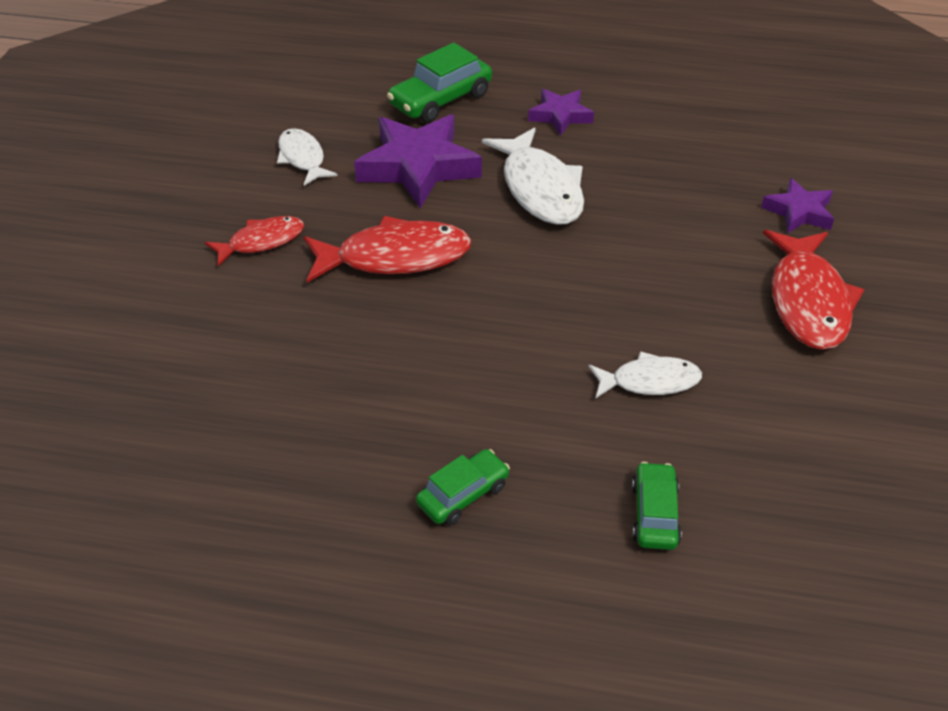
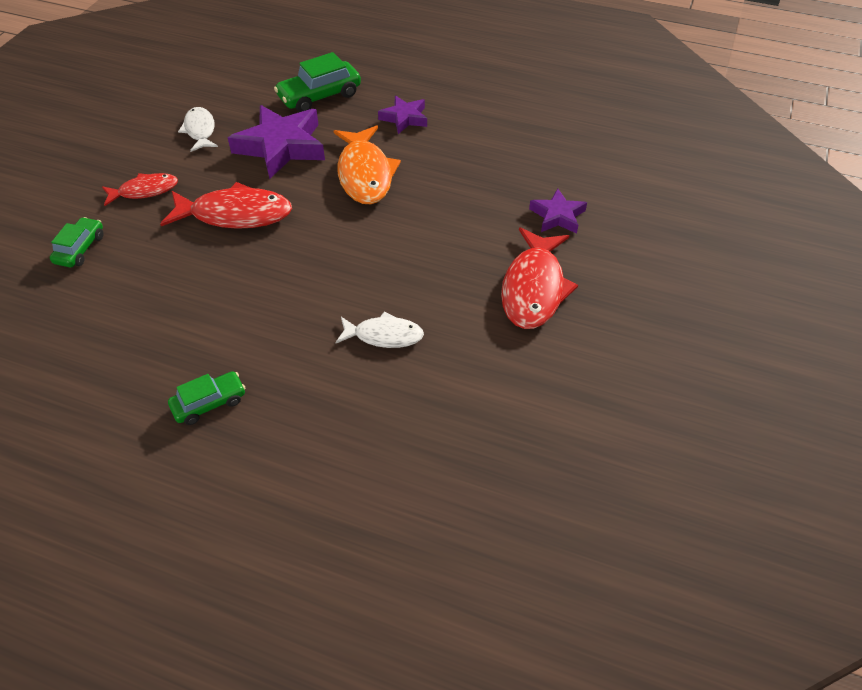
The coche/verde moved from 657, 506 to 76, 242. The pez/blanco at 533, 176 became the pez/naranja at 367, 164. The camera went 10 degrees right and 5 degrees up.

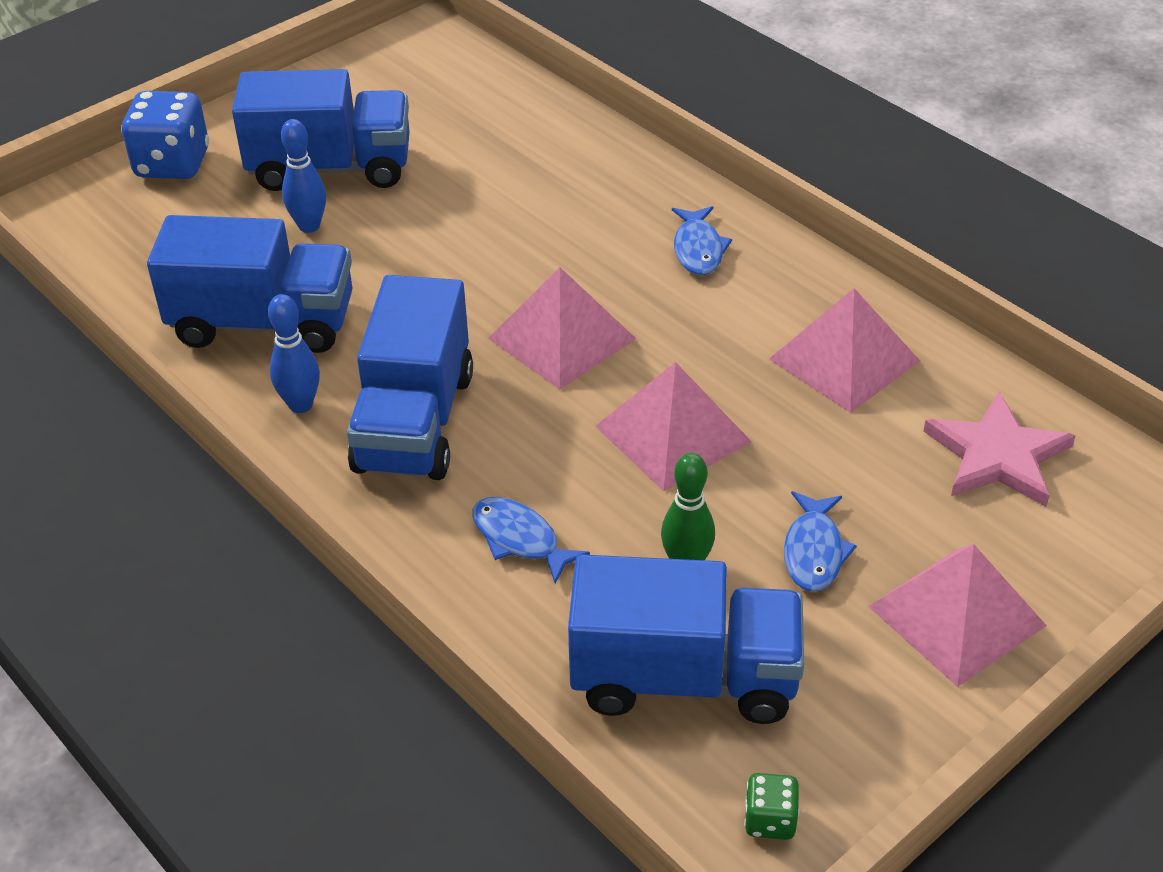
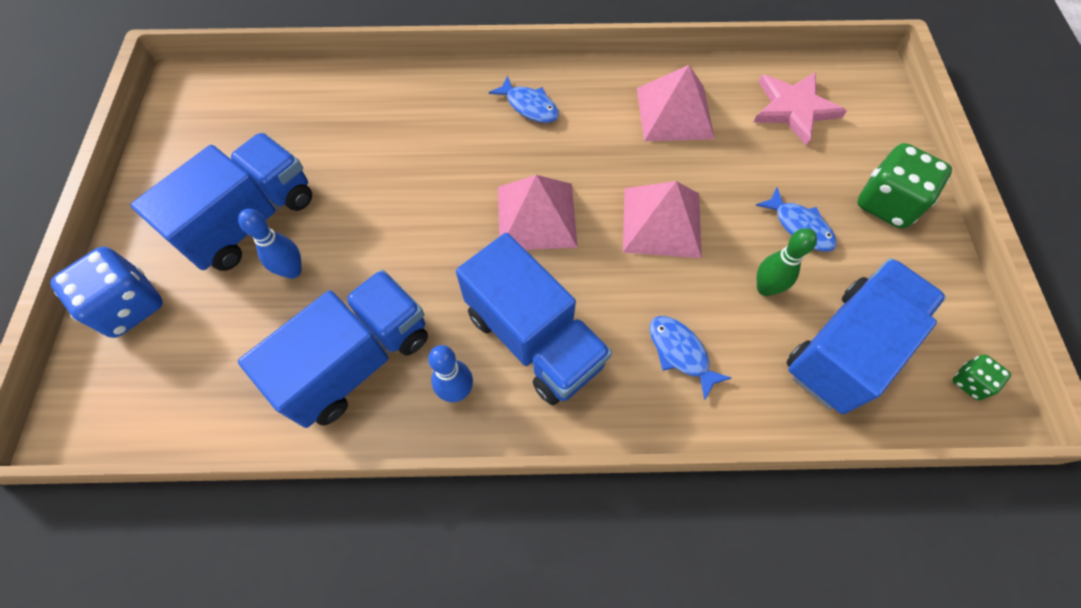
The pez/azul at 531, 540 turned 60 degrees clockwise. The pirámide/rosa at 957, 615 was replaced by the dado/verde at 904, 186. The camera went 50 degrees left and 20 degrees up.

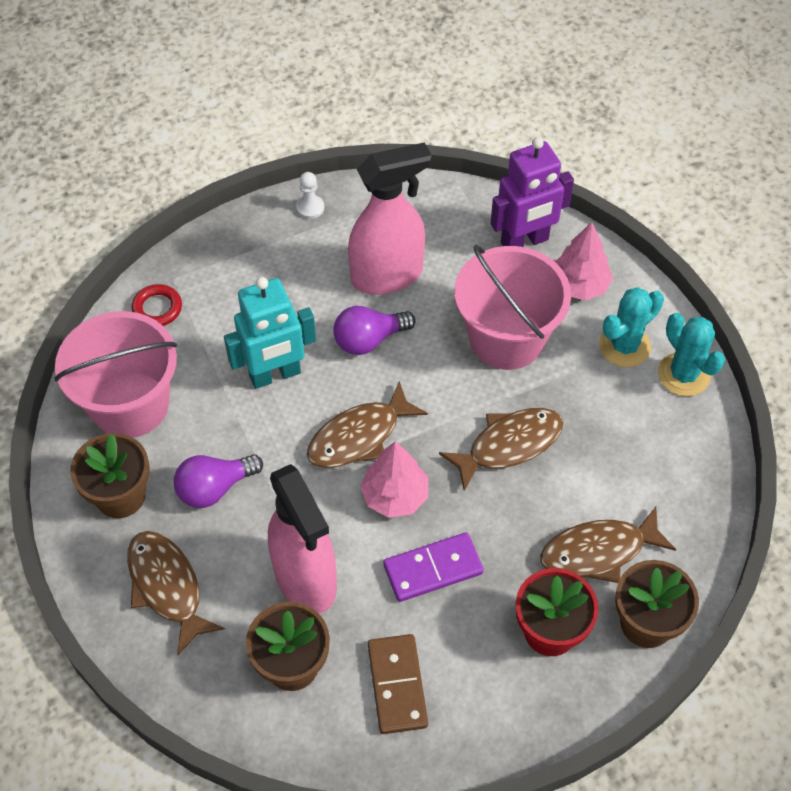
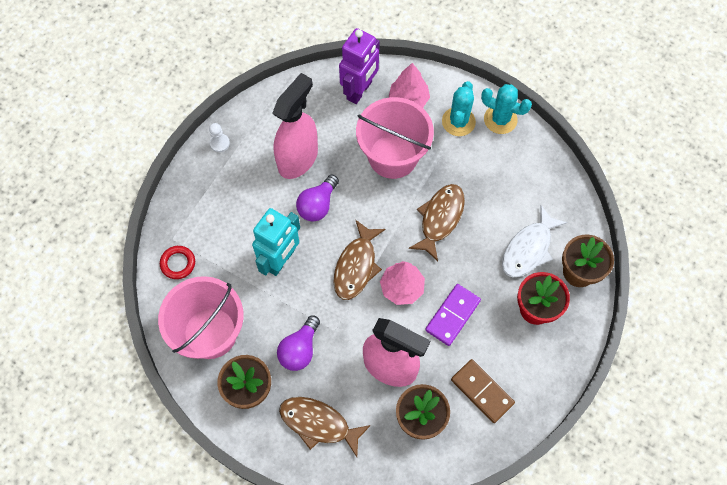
The pez/marrón at 608, 545 became the pez/blanco at 534, 241. The camera went 35 degrees left and 10 degrees up.

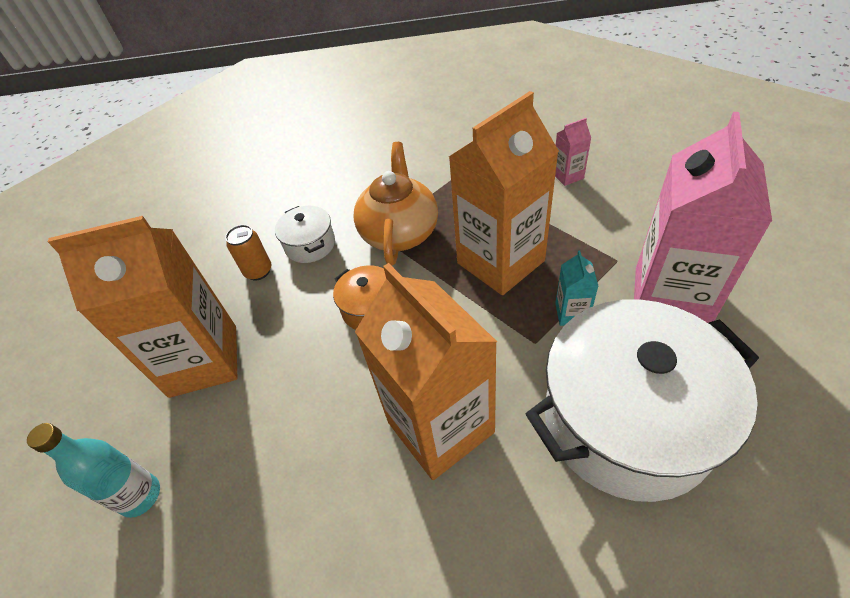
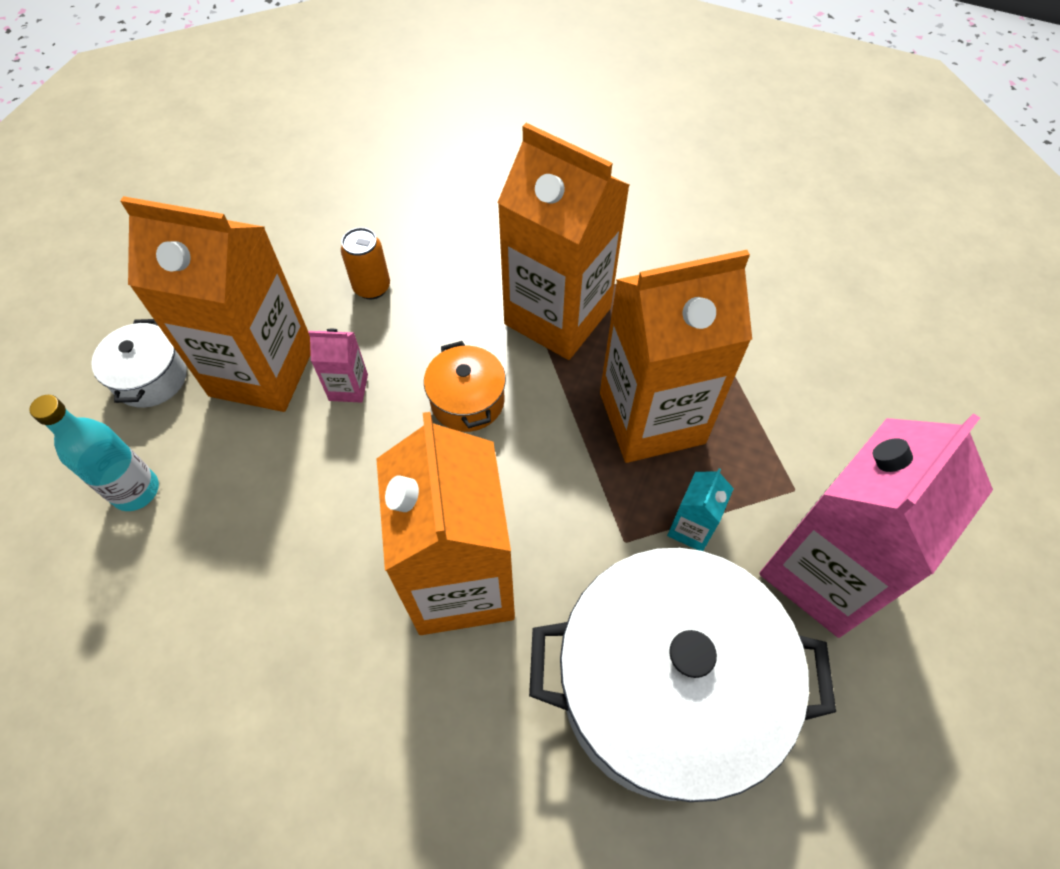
The olla/blanco moved from 305, 234 to 139, 363. The cartón de leche/rosa moved from 573, 152 to 338, 366. The tetera/naranja at 396, 204 was replaced by the cartón de leche/naranja at 563, 241. The camera went 20 degrees right and 10 degrees up.

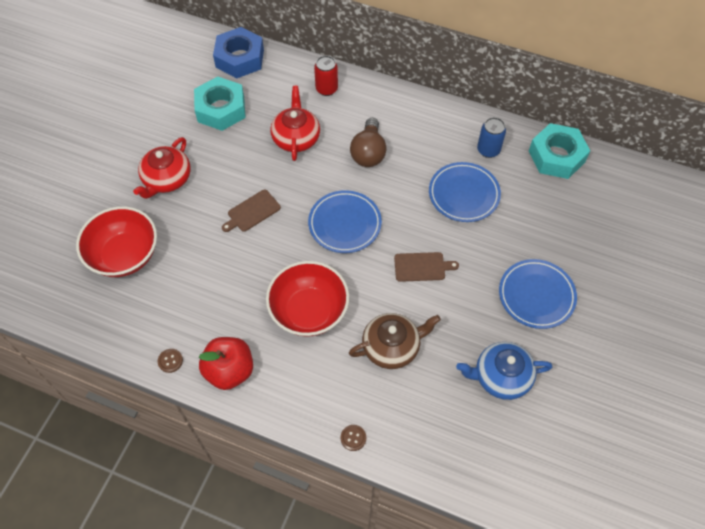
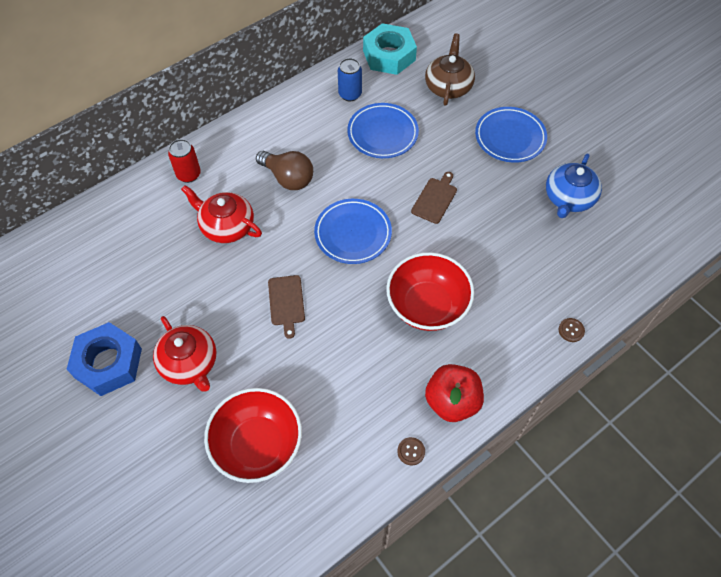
The tuerca/azul moved from 238, 52 to 104, 359. The tetera/marrón moved from 395, 341 to 450, 70. The tuerca/turquesa at 220, 104 disappeared. The camera went 60 degrees left and 0 degrees up.

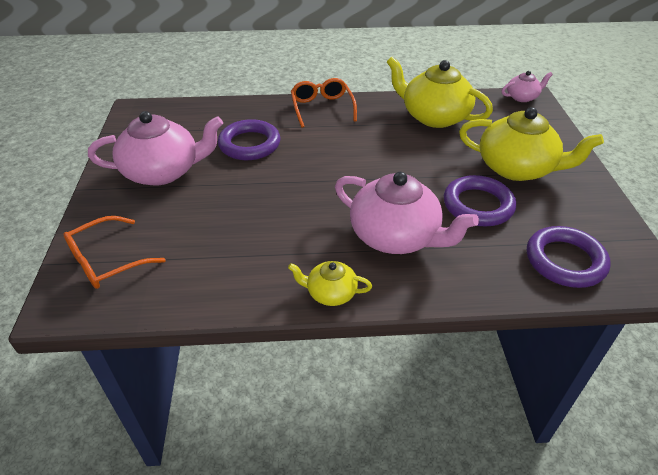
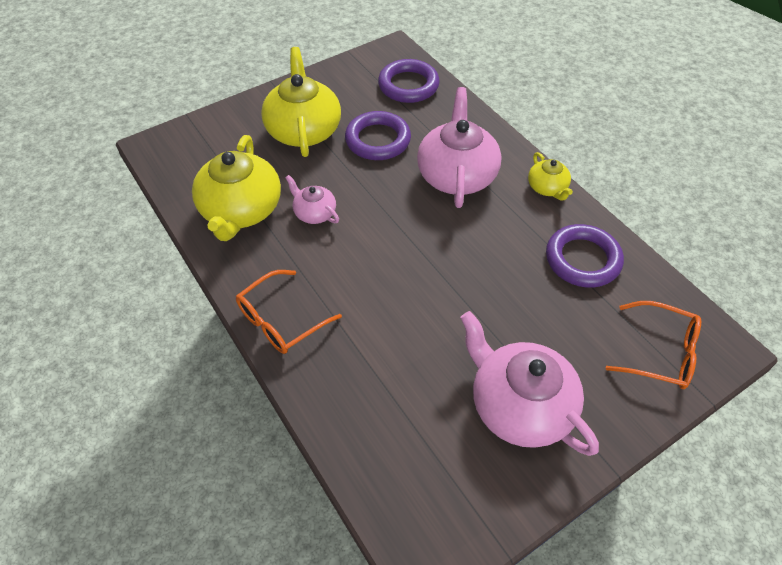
The tetera/rosa moved from 527, 86 to 312, 199. The anillo/morado moved from 249, 139 to 585, 256. The camera went 120 degrees left and 10 degrees up.

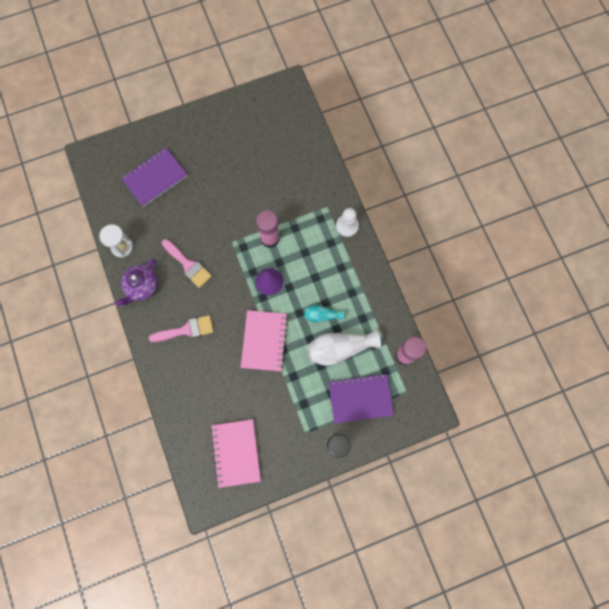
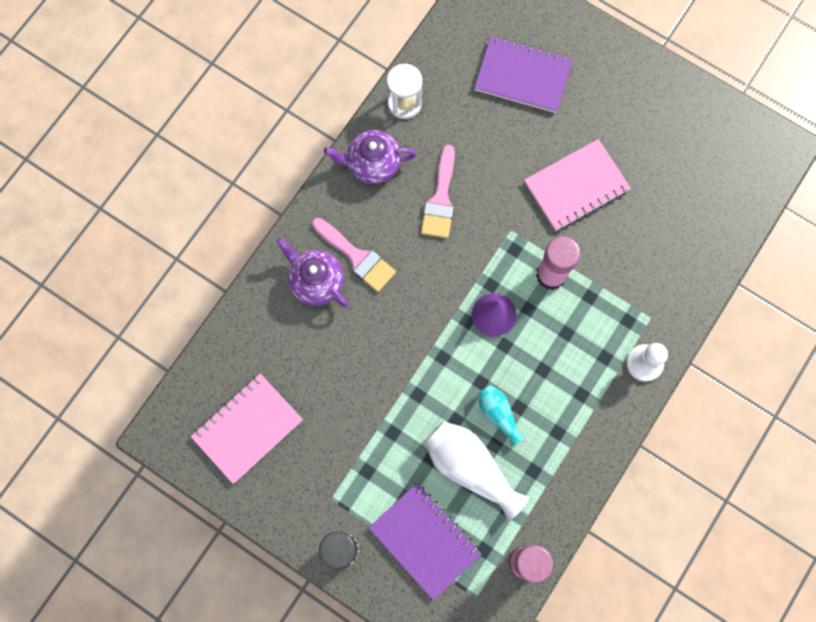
The tetera/morado at 312, 272 appeared. The cuaderno/rosa moved from 264, 340 to 577, 185. The camera went 55 degrees right and 0 degrees up.

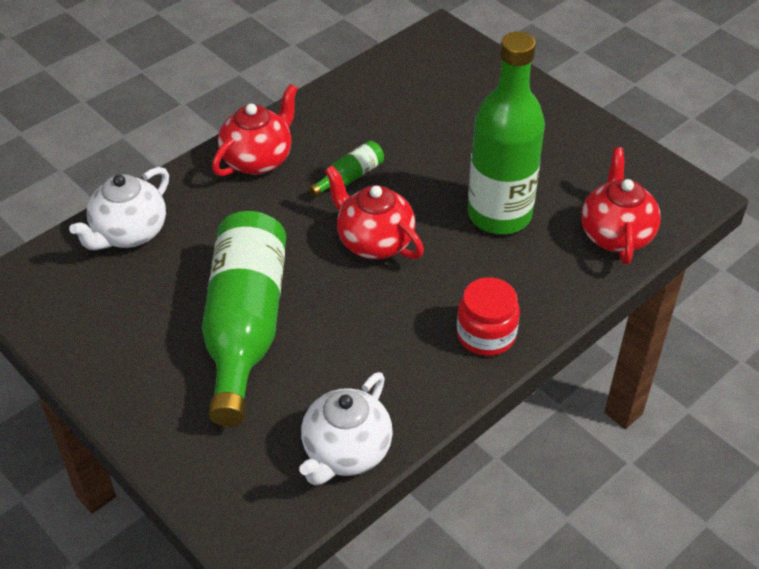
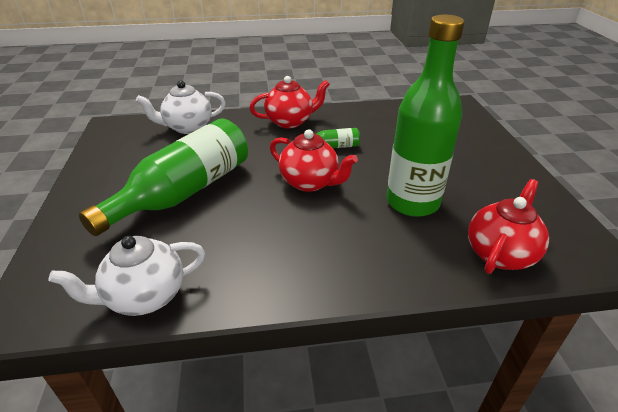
The tetera/rojo at 374, 212 turned 135 degrees clockwise. The tarro/rojo at 488, 316 disappeared. The camera went 35 degrees right and 10 degrees down.

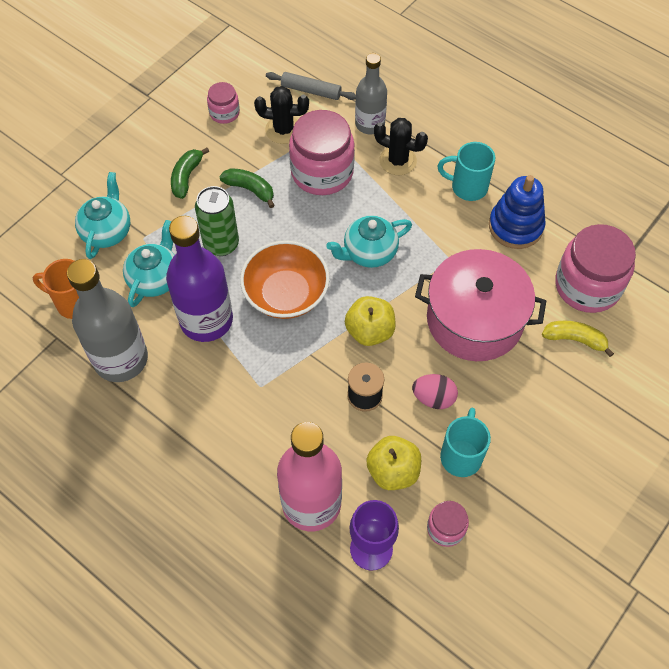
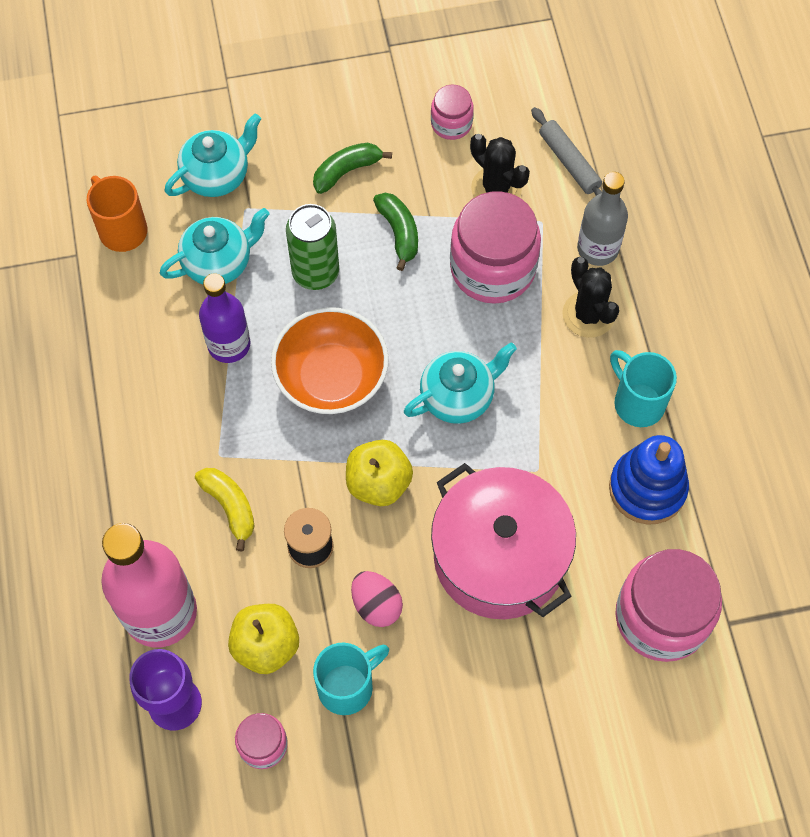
The plátano/amarillo moved from 578, 338 to 225, 509. The botella/morado at 199, 279 changed to 0.63 times the size. The tetera/turquesa at 369, 241 turned 135 degrees clockwise. The botella/gris at 107, 320 disappeared. The camera went 40 degrees right and 5 degrees up.

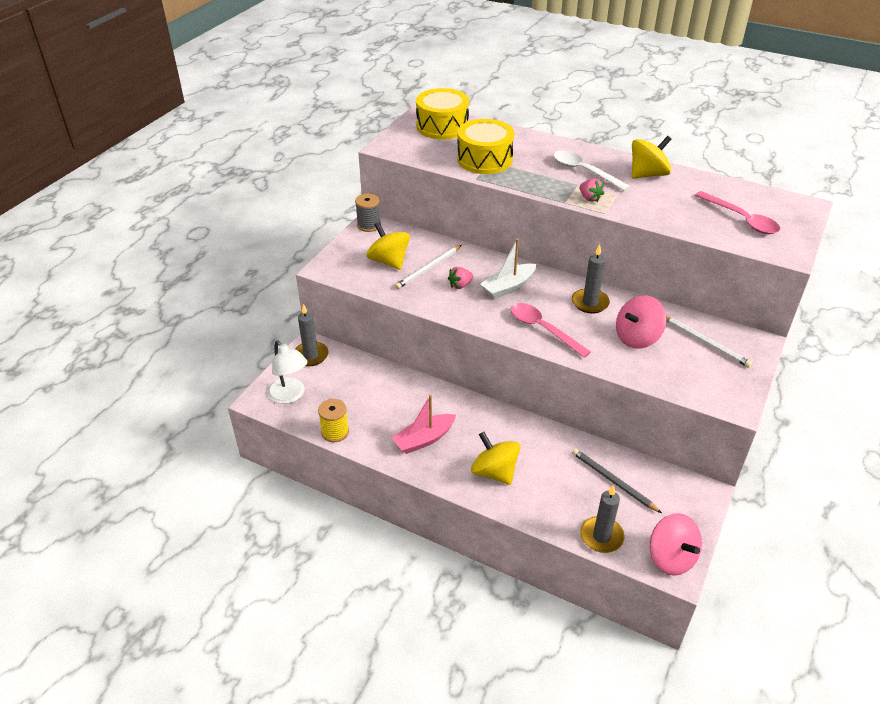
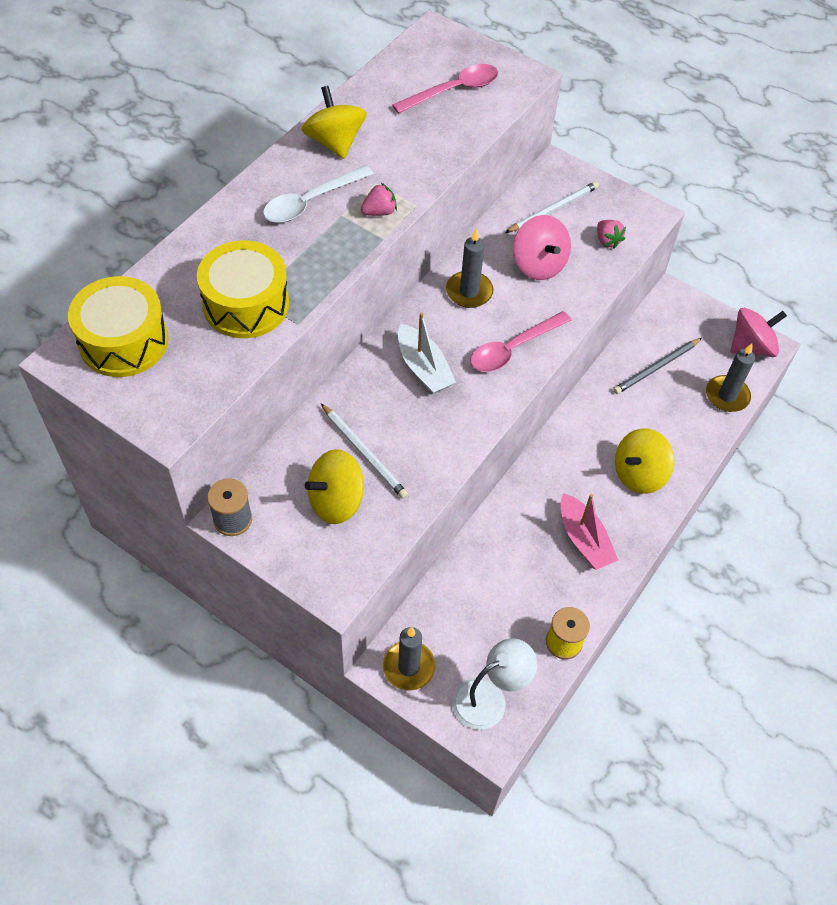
The fresa/rosa moved from 460, 278 to 611, 234. The camera went 85 degrees left and 15 degrees up.

